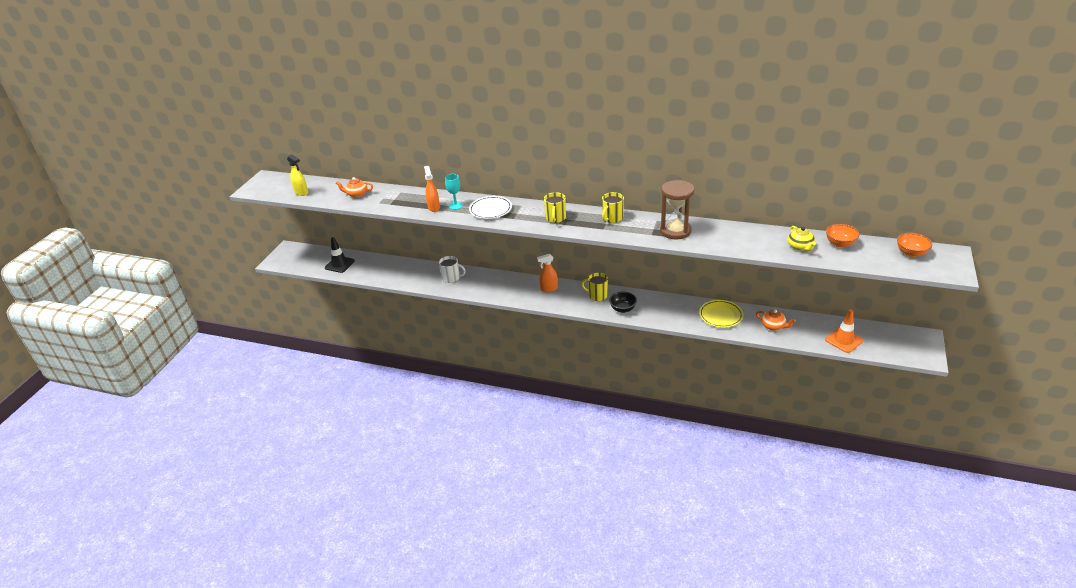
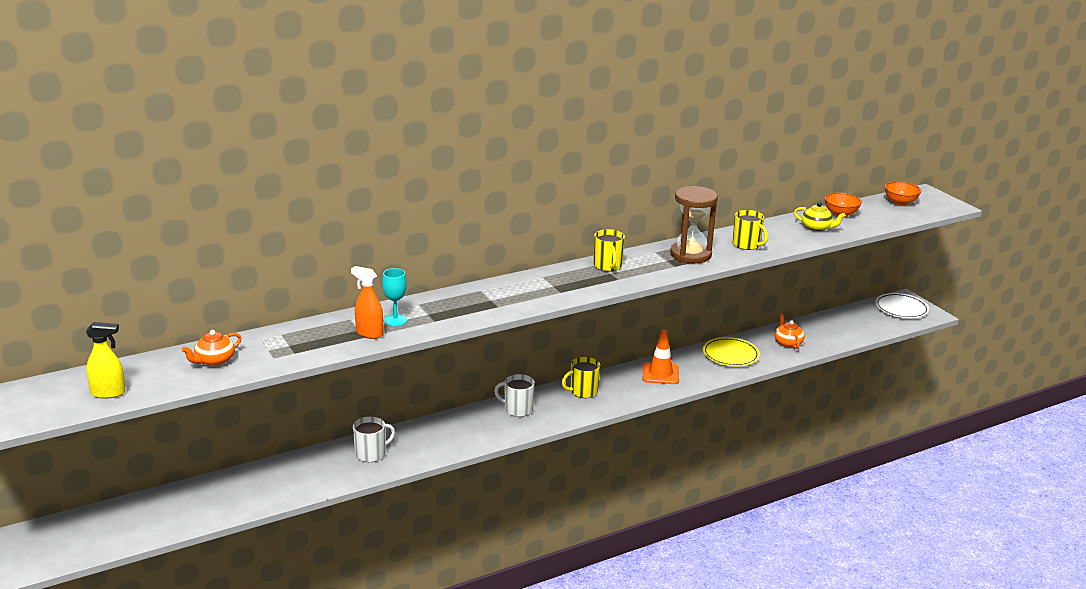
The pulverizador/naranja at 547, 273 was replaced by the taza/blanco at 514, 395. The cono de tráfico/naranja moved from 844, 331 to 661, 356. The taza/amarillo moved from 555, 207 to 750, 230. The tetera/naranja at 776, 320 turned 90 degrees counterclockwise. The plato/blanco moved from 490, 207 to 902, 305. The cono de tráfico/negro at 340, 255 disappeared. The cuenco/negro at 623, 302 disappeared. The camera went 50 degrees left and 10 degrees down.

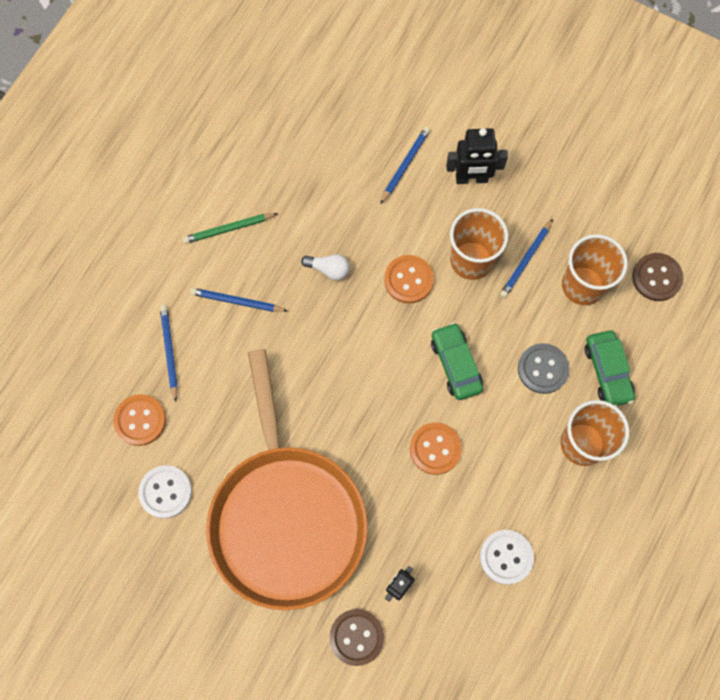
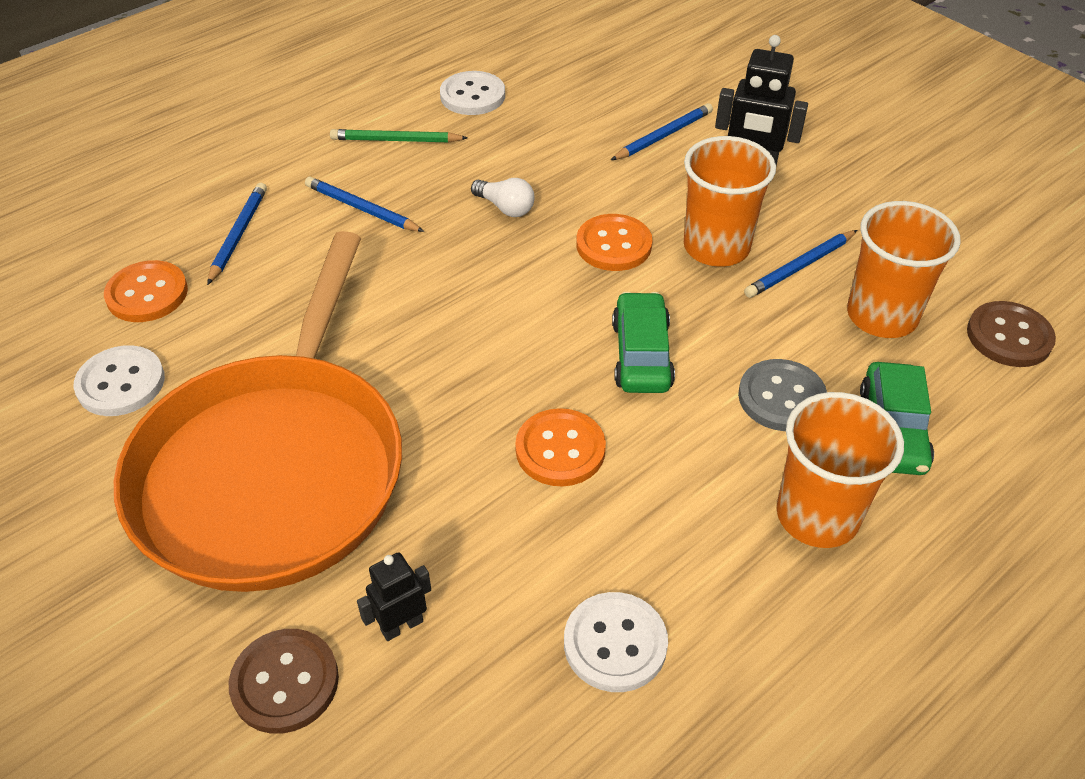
The botón/blanco at 472, 93 appeared. The camera went 20 degrees right and 25 degrees down.

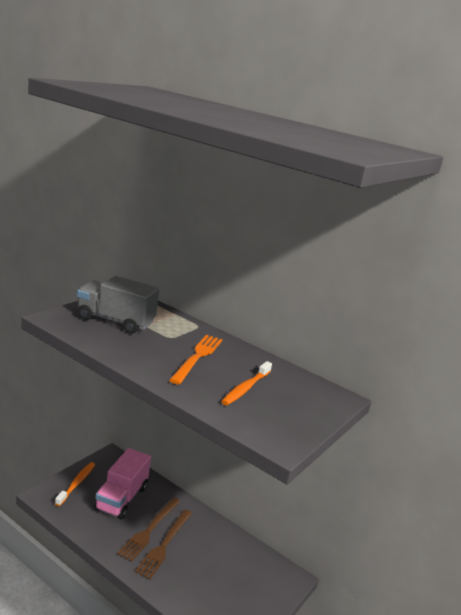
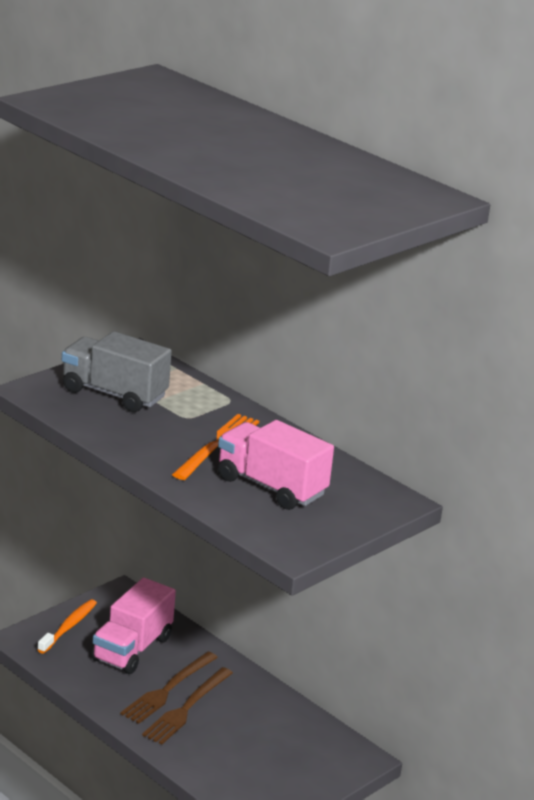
The cepillo de dientes/naranja at 246, 383 was replaced by the camión/rosa at 276, 465. The camera went 10 degrees right and 5 degrees up.

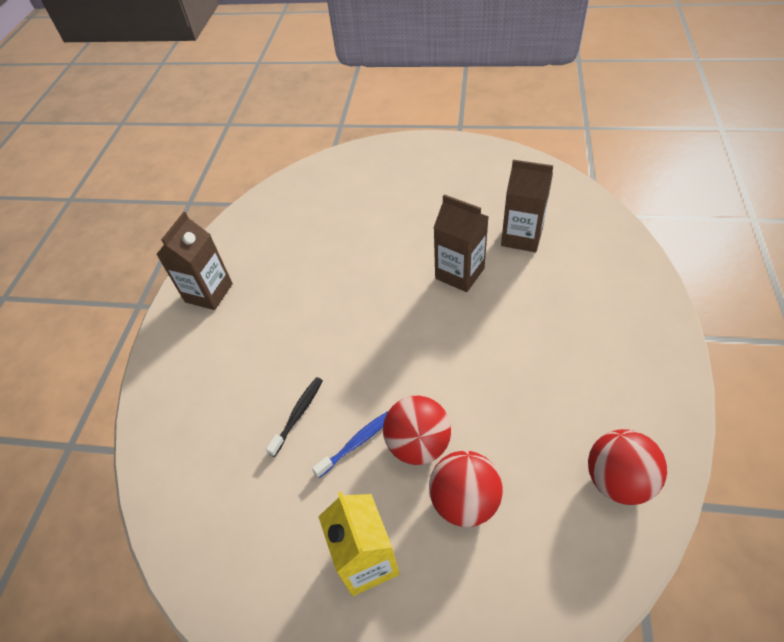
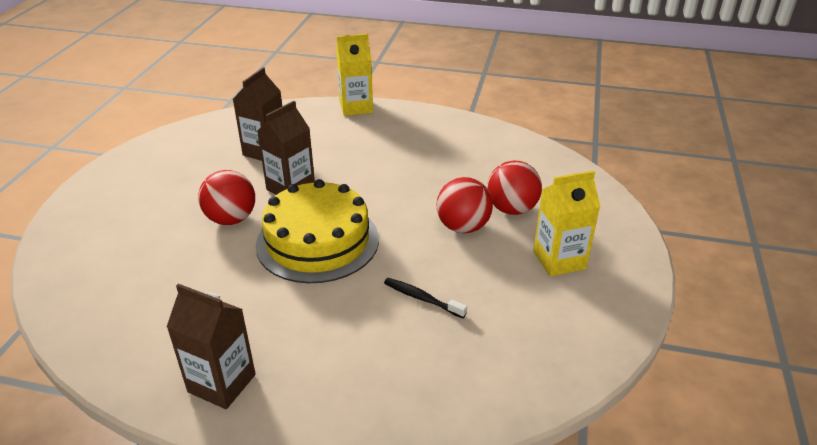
The pelota/rojo moved from 627, 467 to 226, 197. The tarta/amarillo at 317, 231 appeared. The cartón de leche/amarillo at 354, 75 appeared. The cepillo de dientes/azul at 350, 444 disappeared. The camera went 90 degrees left and 15 degrees down.

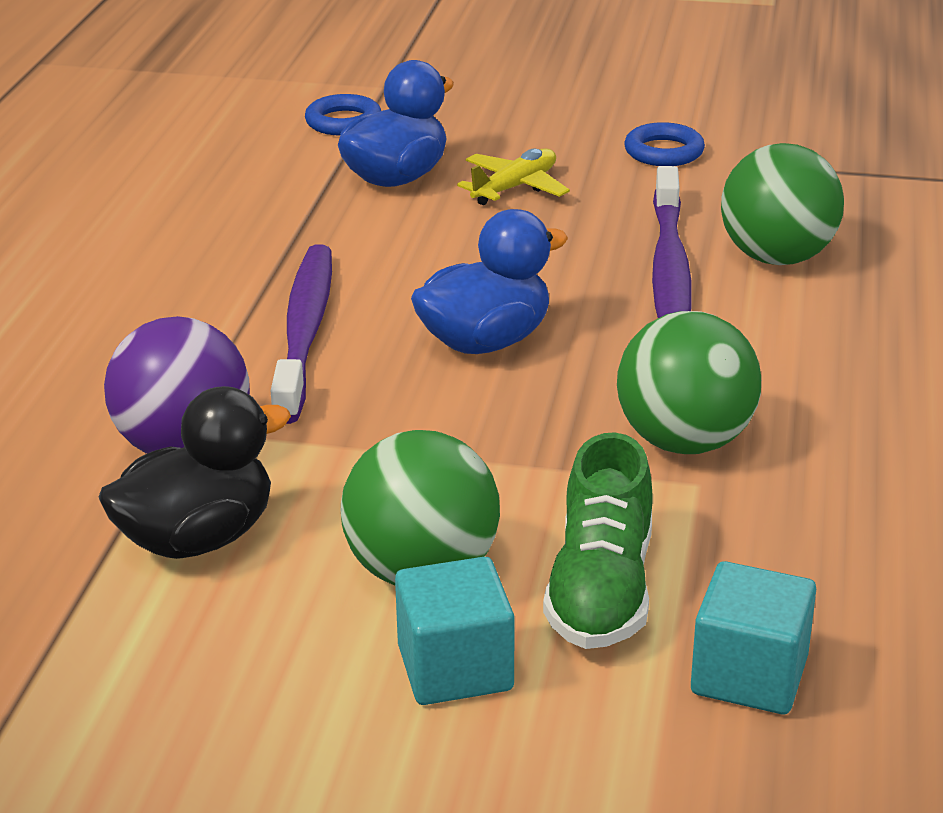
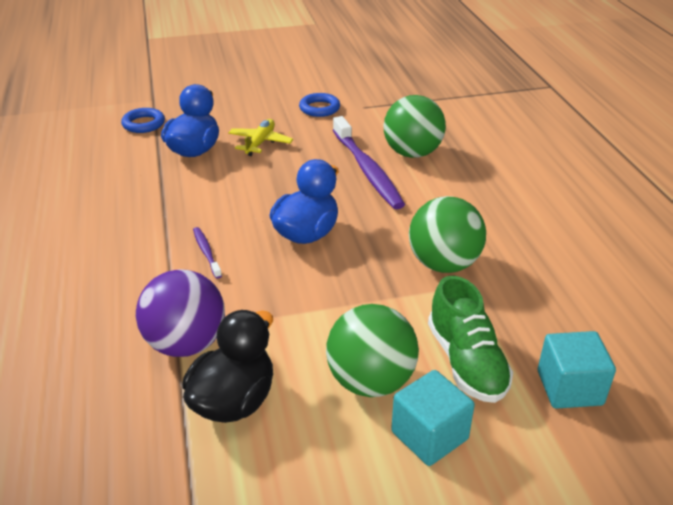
The cepillo de dientes/morado at 301, 334 changed to 0.46 times the size. The camera went 25 degrees left and 5 degrees up.

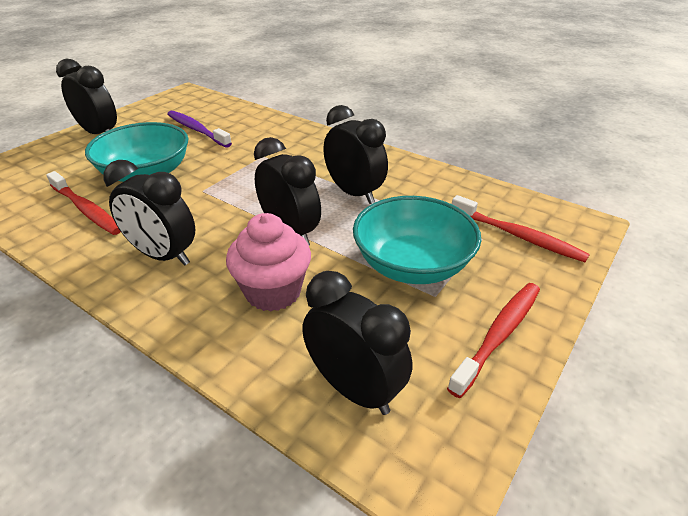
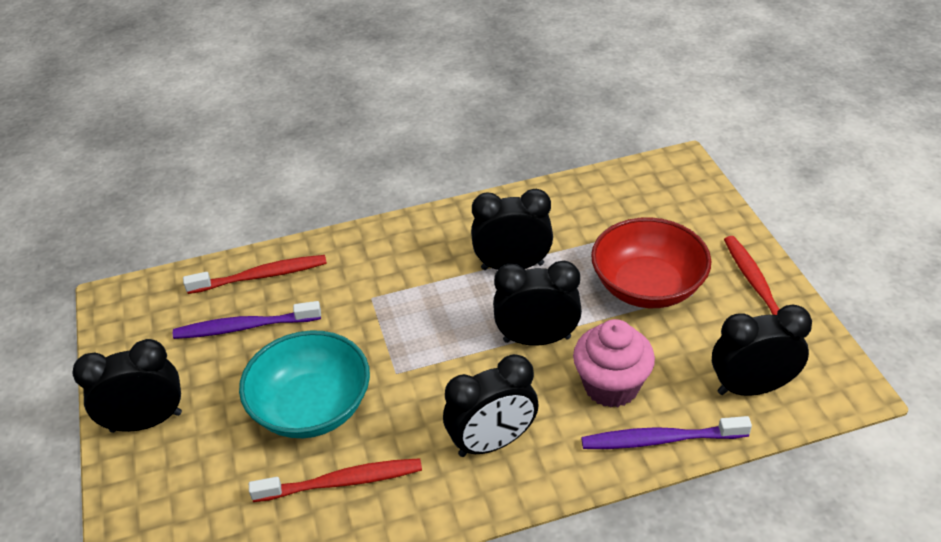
The cepillo de dientes/rojo moved from 521, 228 to 255, 274. The cepillo de dientes/morado at 666, 432 appeared. The cuenco/turquesa at 417, 240 became the cuenco/rojo at 651, 262. The camera went 50 degrees left and 5 degrees up.

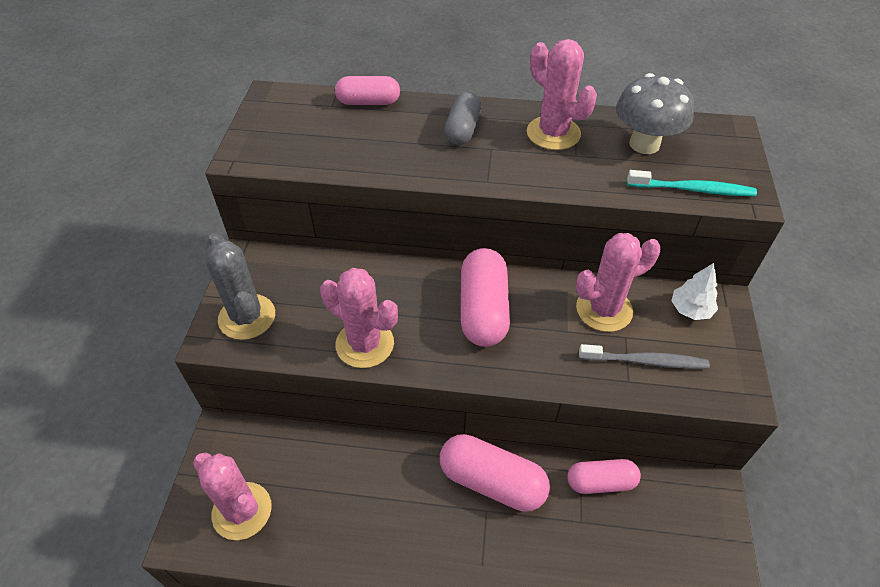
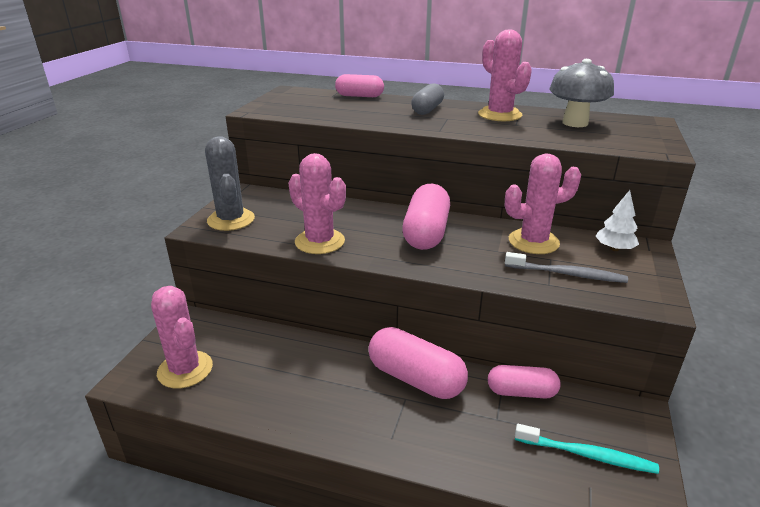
The cepillo de dientes/turquesa moved from 692, 183 to 587, 449. The camera went 10 degrees right and 20 degrees down.

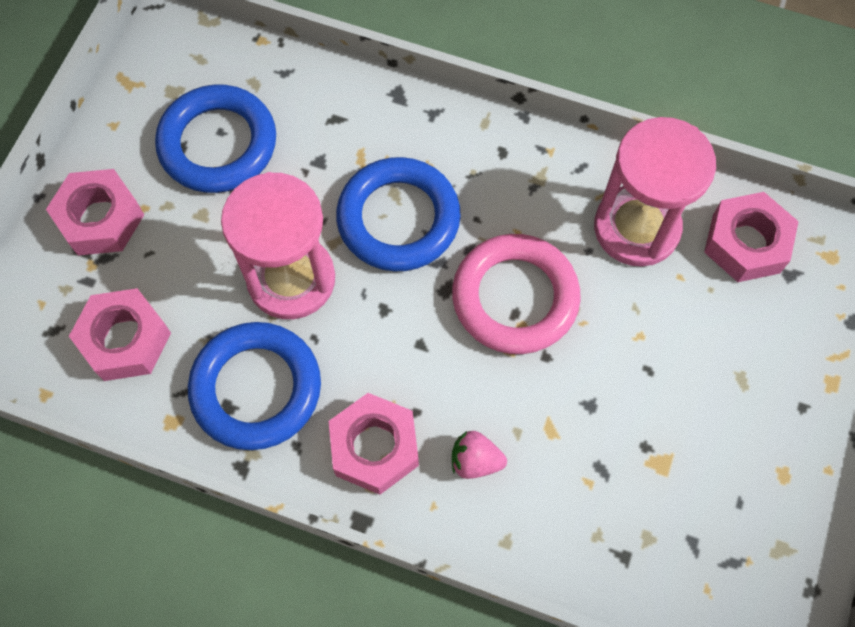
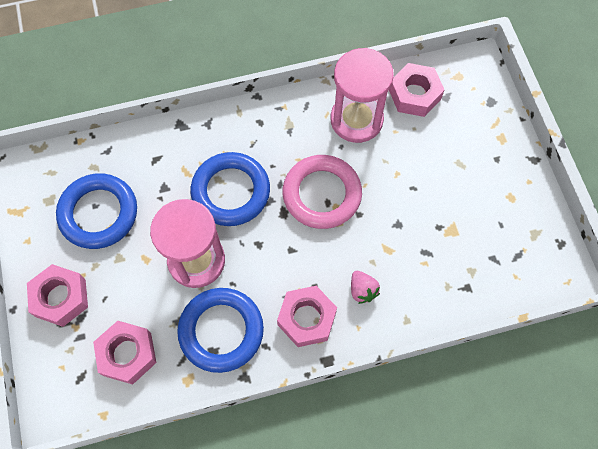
The fresa/rosa at 479, 455 turned 90 degrees counterclockwise. The camera went 35 degrees left and 0 degrees up.

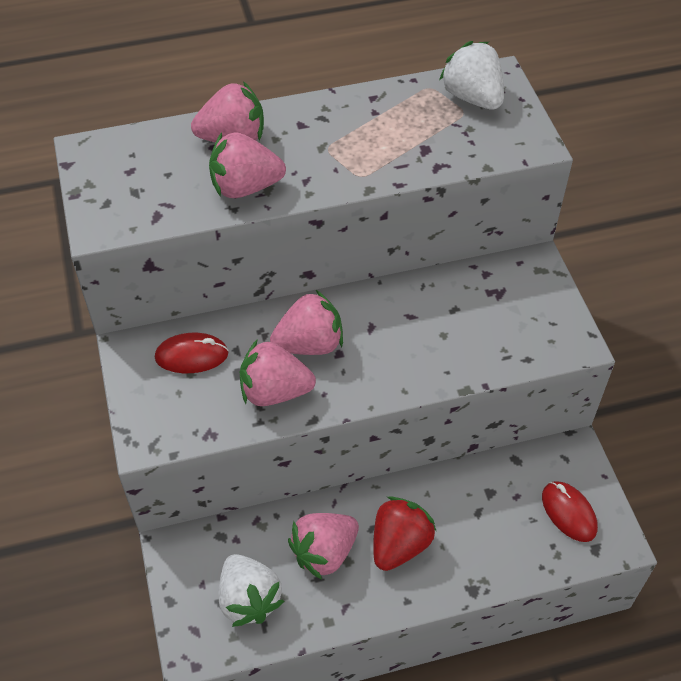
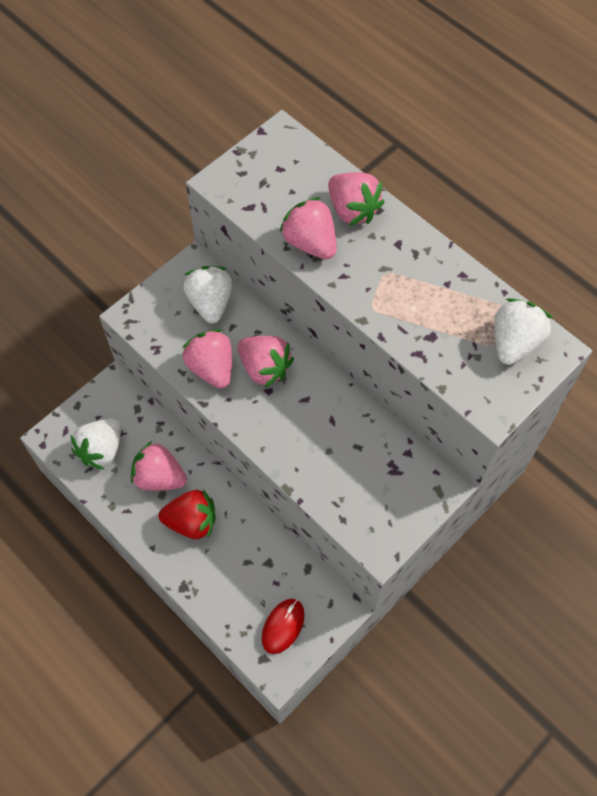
The ratón/rojo at 192, 353 was replaced by the fresa/blanco at 207, 294. The camera went 60 degrees right and 10 degrees up.

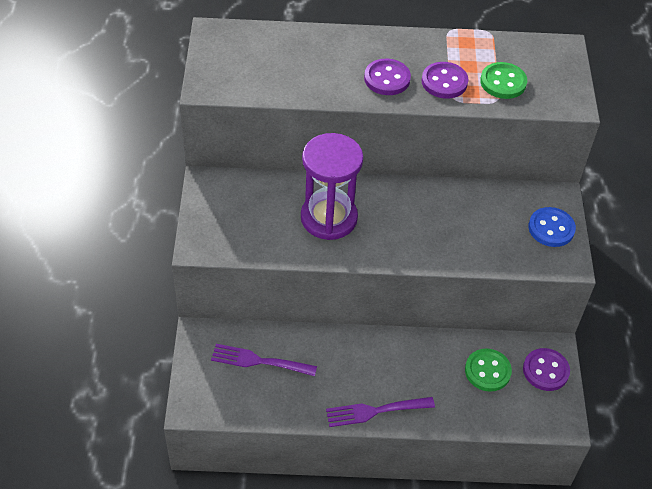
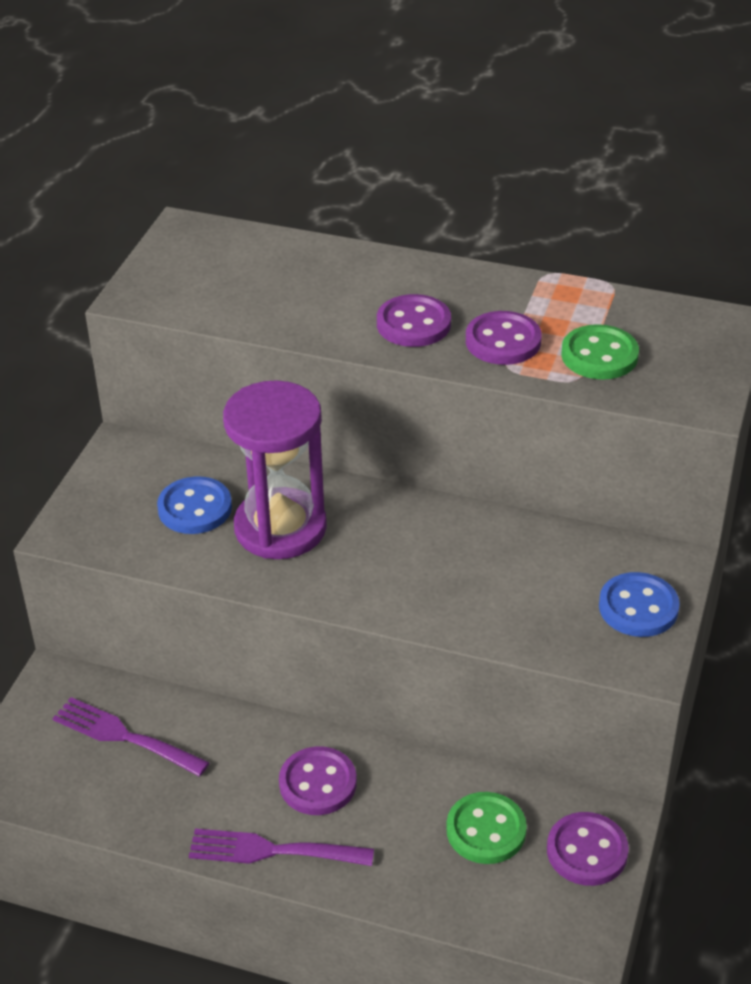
The botón/azul at 194, 505 appeared. The botón/morado at 318, 780 appeared. The camera went 20 degrees right and 10 degrees down.

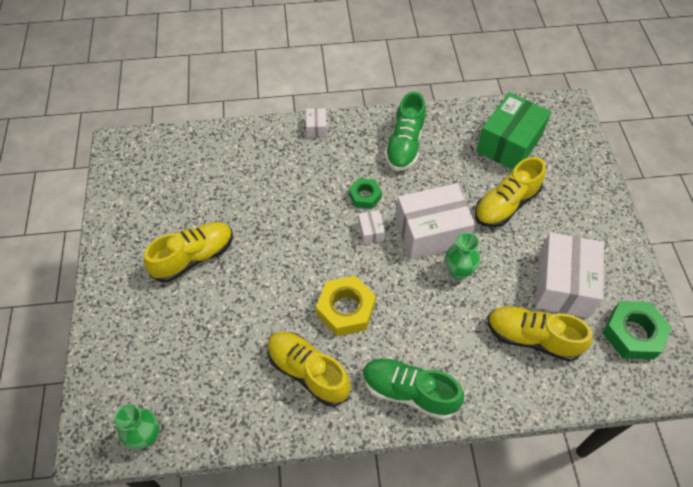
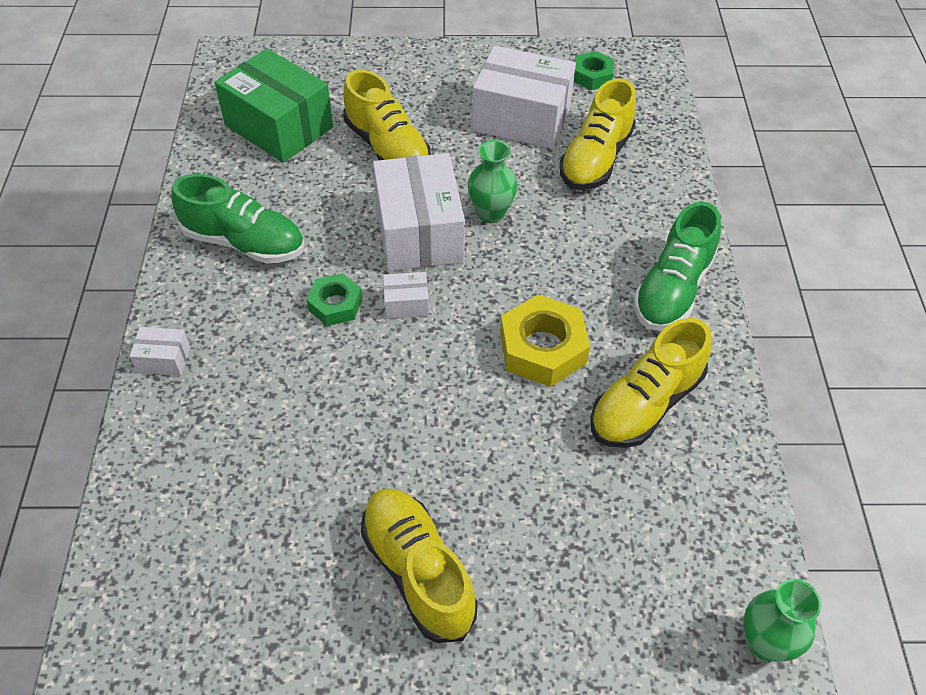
The tuerca/verde at 637, 330 changed to 0.61 times the size. The camera went 85 degrees left and 5 degrees down.

